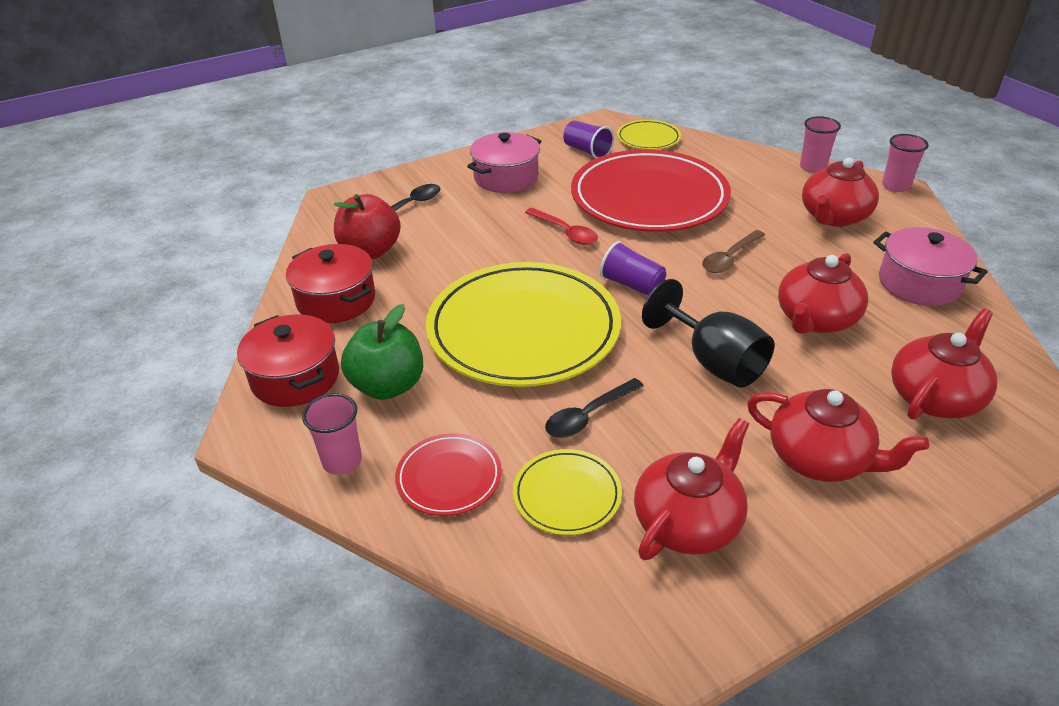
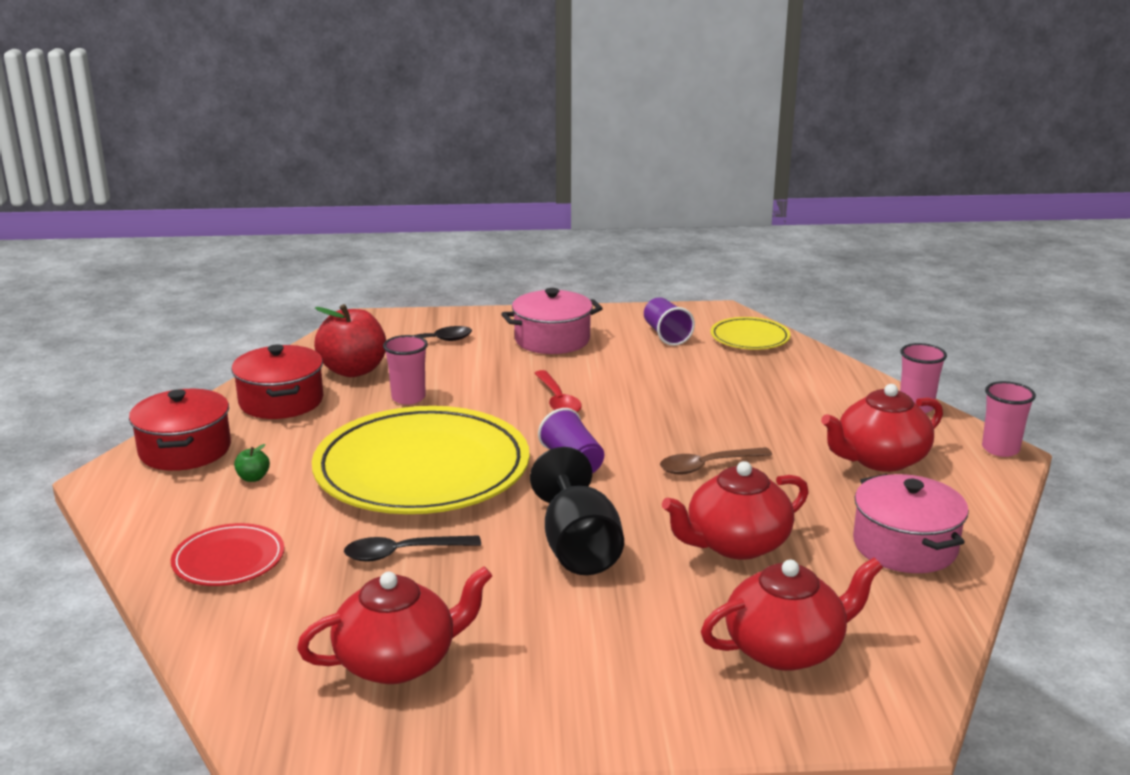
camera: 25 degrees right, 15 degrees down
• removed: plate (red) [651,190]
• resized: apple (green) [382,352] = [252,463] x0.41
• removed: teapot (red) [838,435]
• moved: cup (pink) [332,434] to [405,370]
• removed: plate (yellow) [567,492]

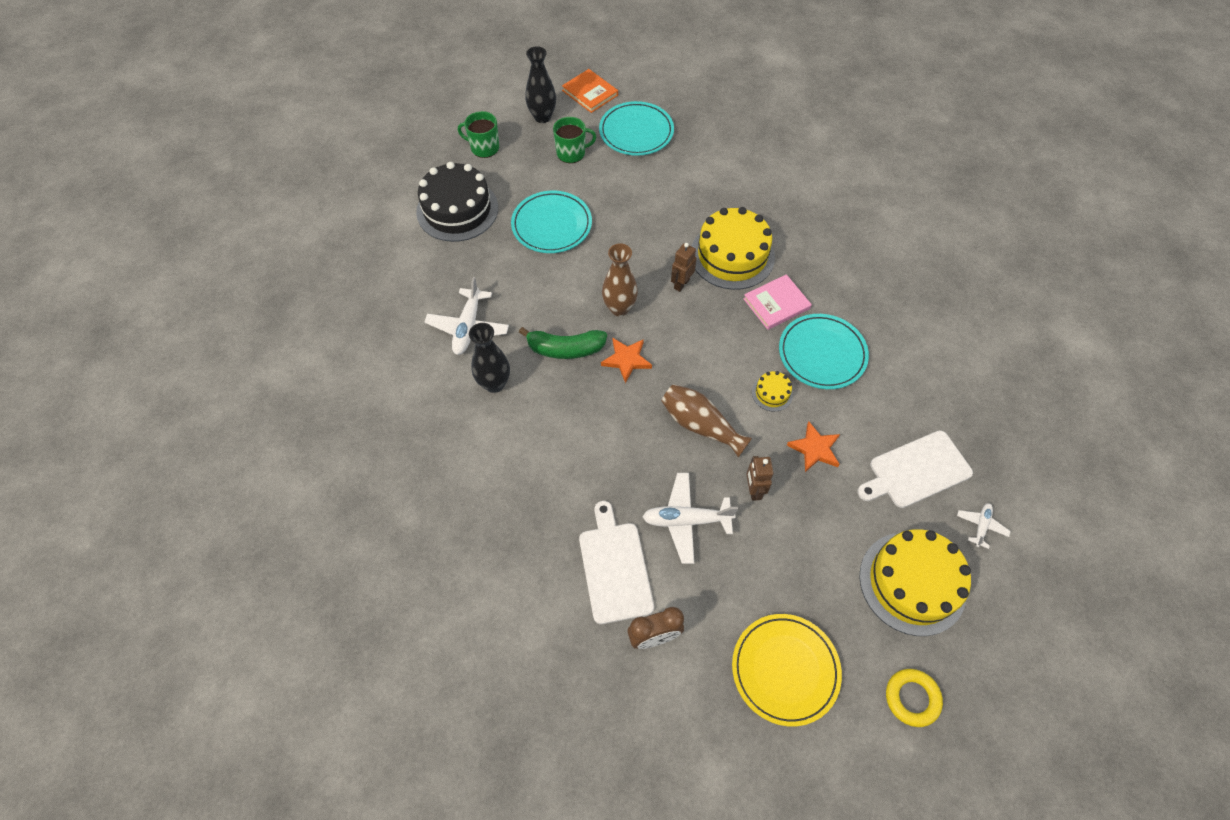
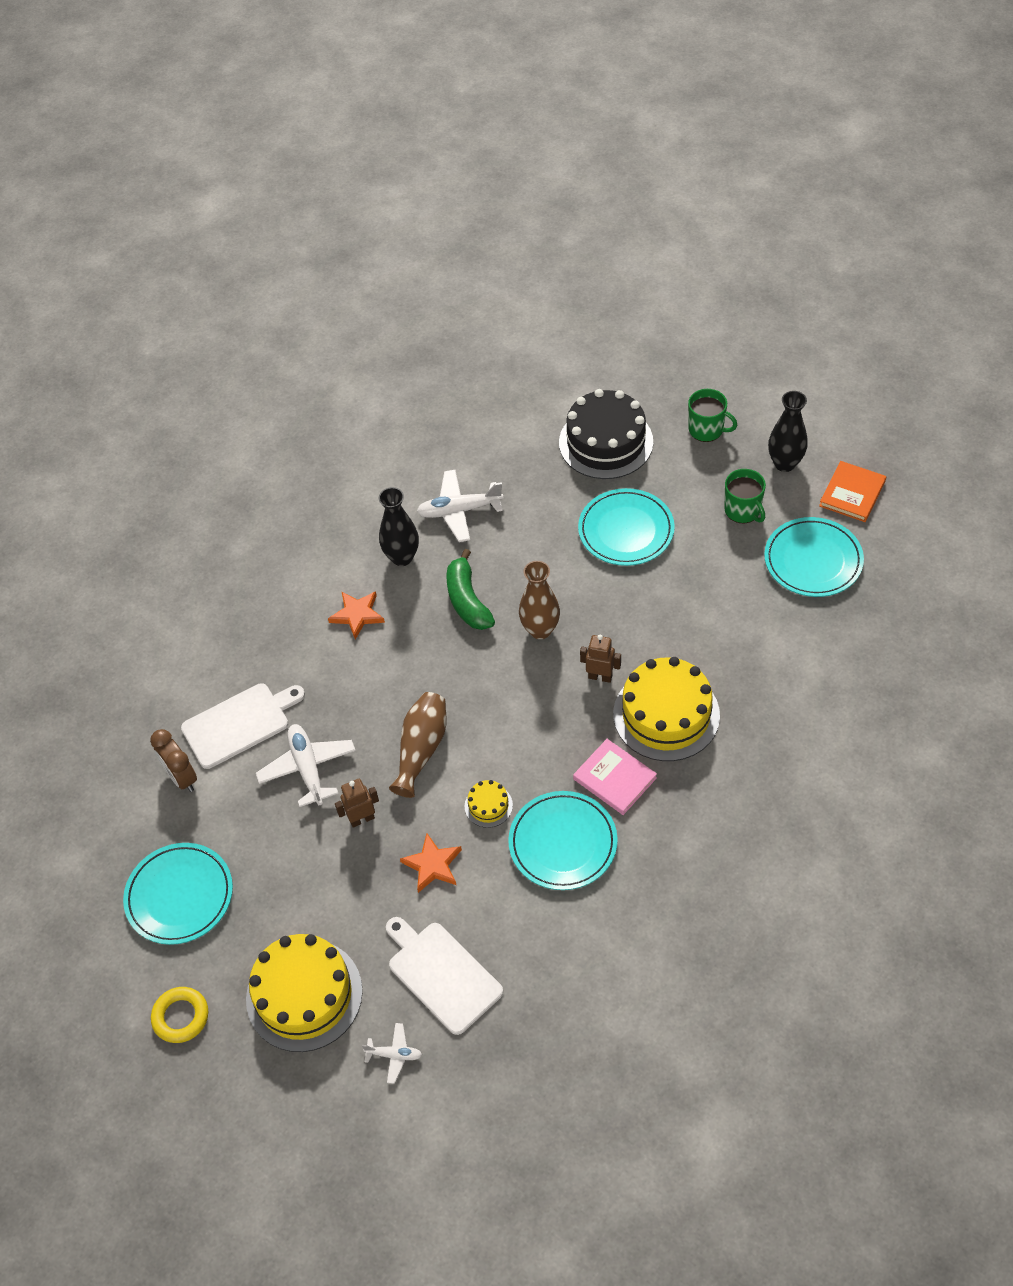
camera: 75 degrees right, 5 degrees down
• turned: mug (green) [478,134] = [712,415] 120 degrees clockwise
• moved: star (orange) [626,360] to [356,615]
• recoloured: plate (yellow) [787,670] to plate (turquoise) [178,894]

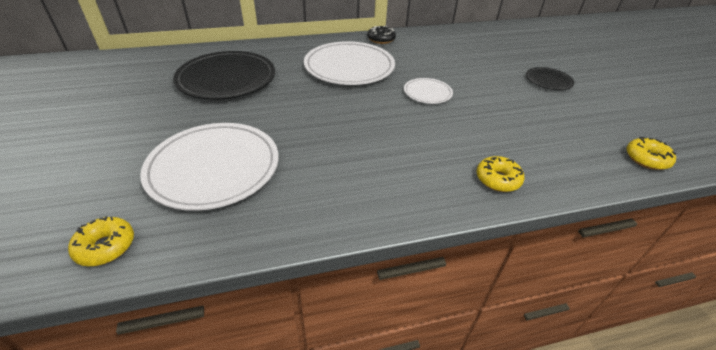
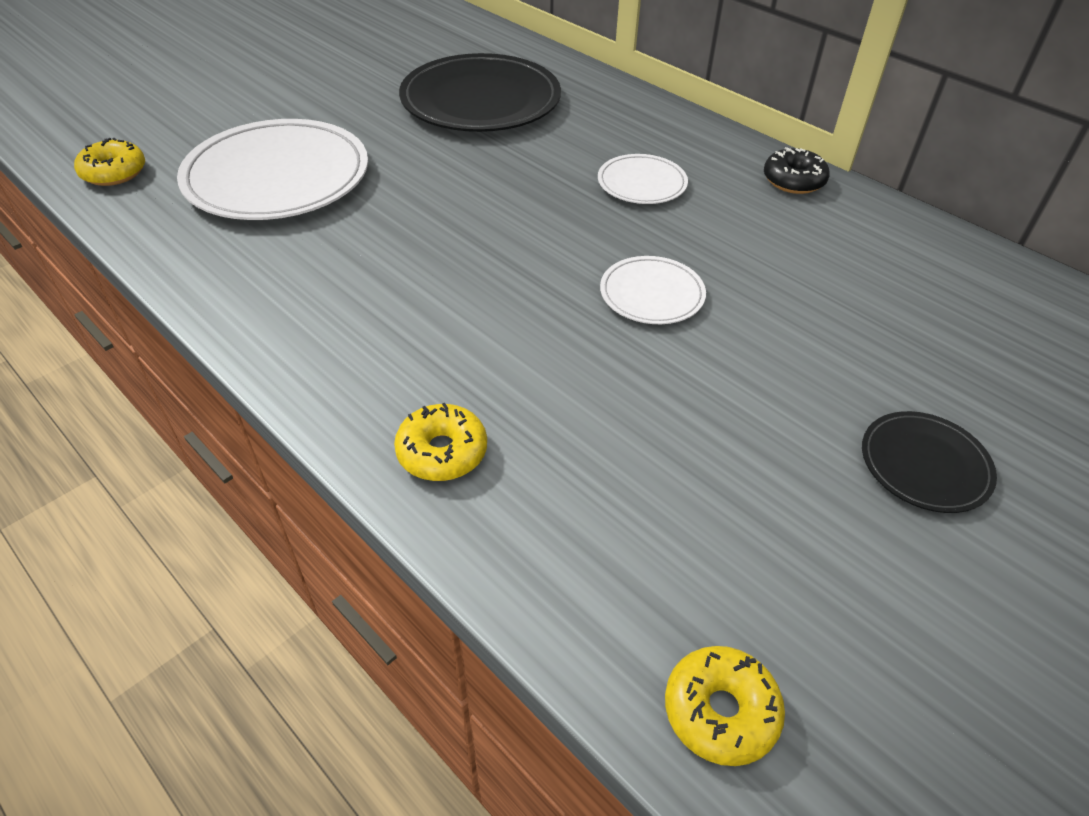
camera: 60 degrees right, 5 degrees up
• resized: plate (white) [349,63] = [643,179] x0.49

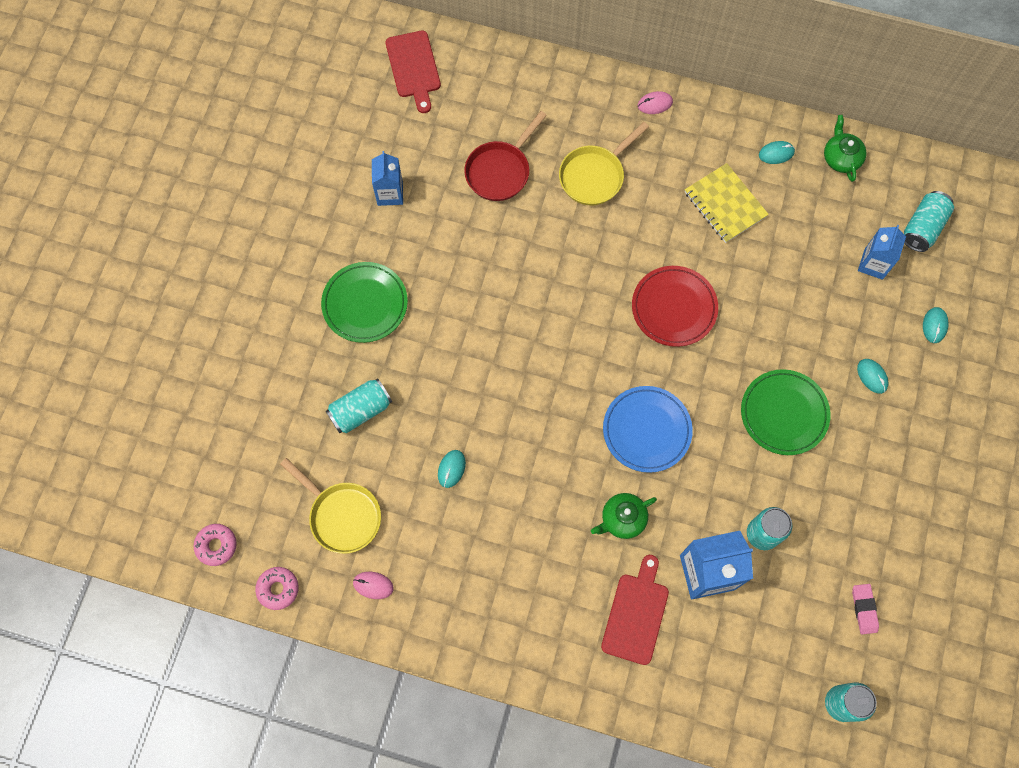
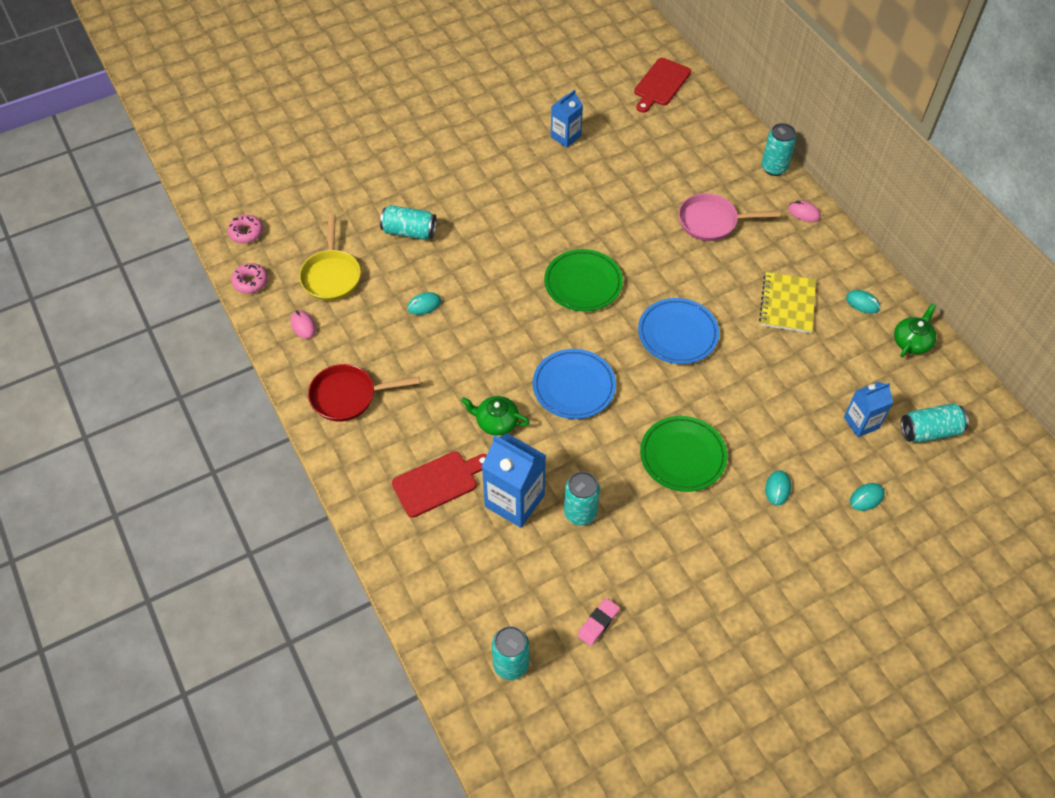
camera: 45 degrees right, 15 degrees down
• moved: pan (red) [505,156] to [364,393]
• recoloured: pan (yellow) [604,163] to pan (pink) [730,217]
• moved: plate (green) [364,302] to [583,280]
• recoloured: plate (red) [675,306] to plate (blue) [678,331]
• added: can (turquoise) [778,149]

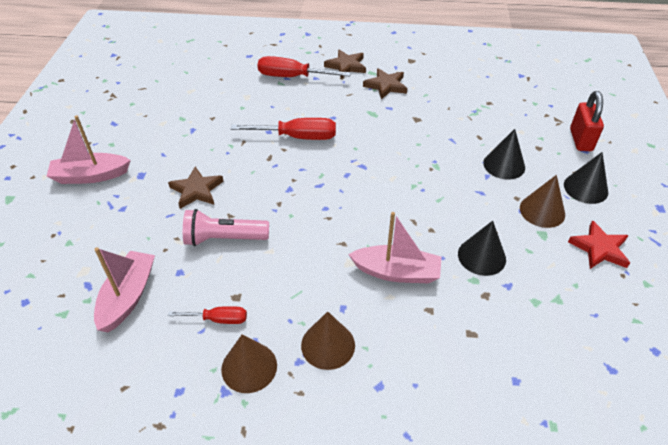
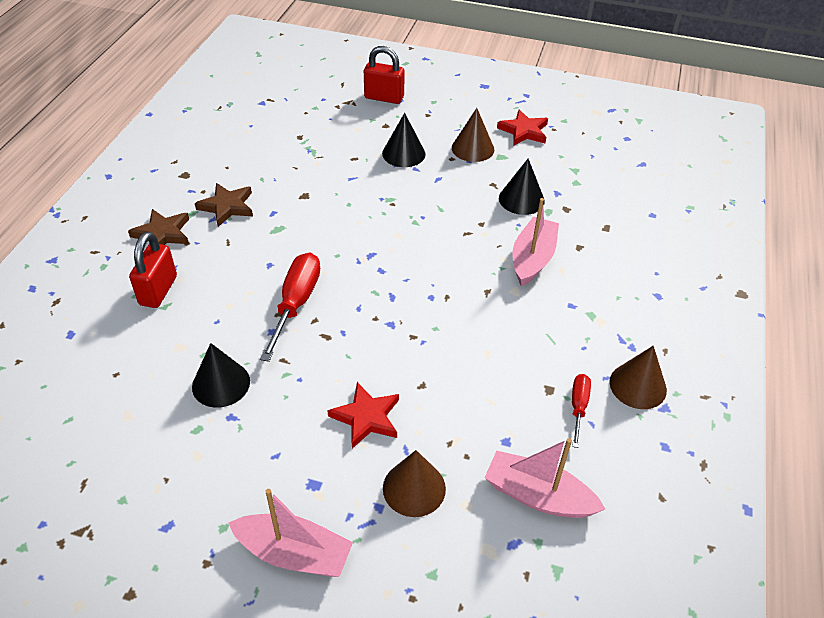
camera: 80 degrees left, 0 degrees up
• replaced: screwdriver (red) [304,66] to padlock (red) [153,270]
• turned: boat (pink) [89,150] = [291,533] 75 degrees counterclockwise
• moved: cone (black) [586,178] to [221,375]
• recoloured: star (brown) [196,188] to star (red) [363,415]
• removed: flashlight (pink) [226,227]
• moved: cone (brown) [328,340] to [414,483]

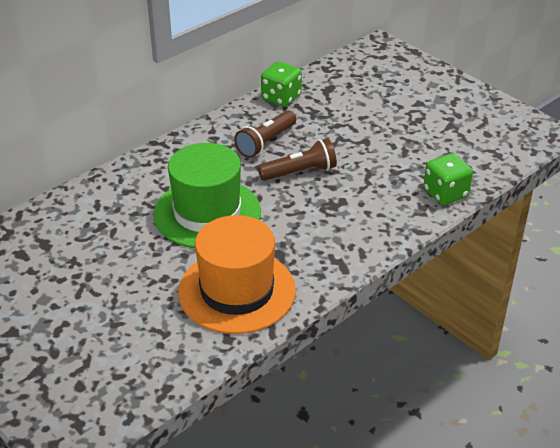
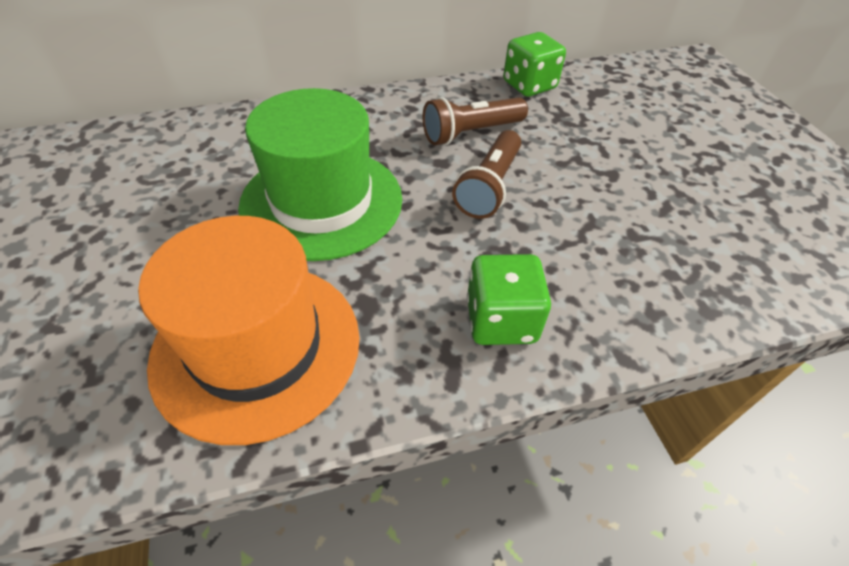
camera: 25 degrees right, 10 degrees up
• turned: flashlight (brown) [297,159] = [486,174] 105 degrees clockwise
• moved: dice (green) [448,179] to [509,299]

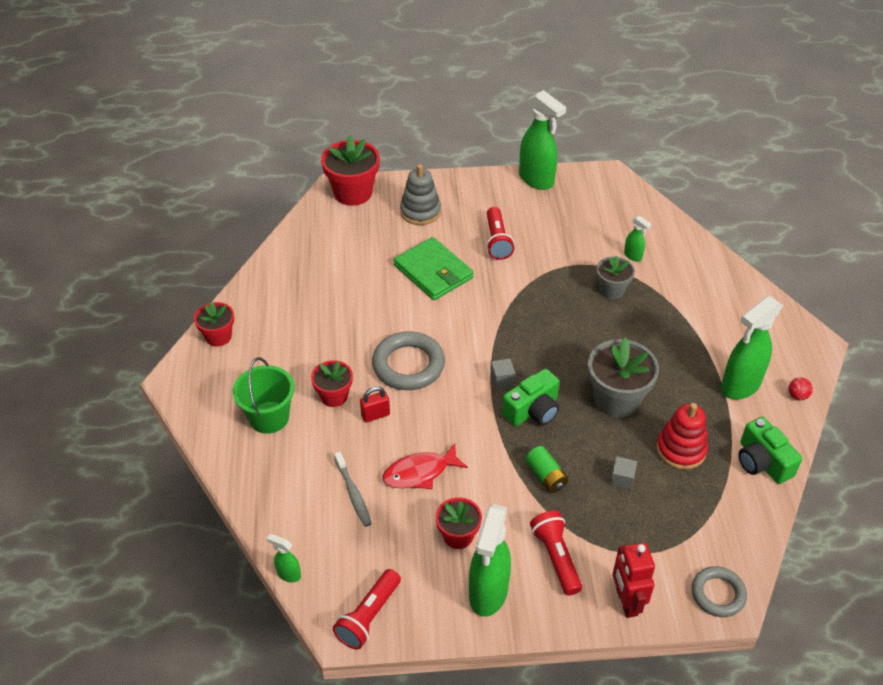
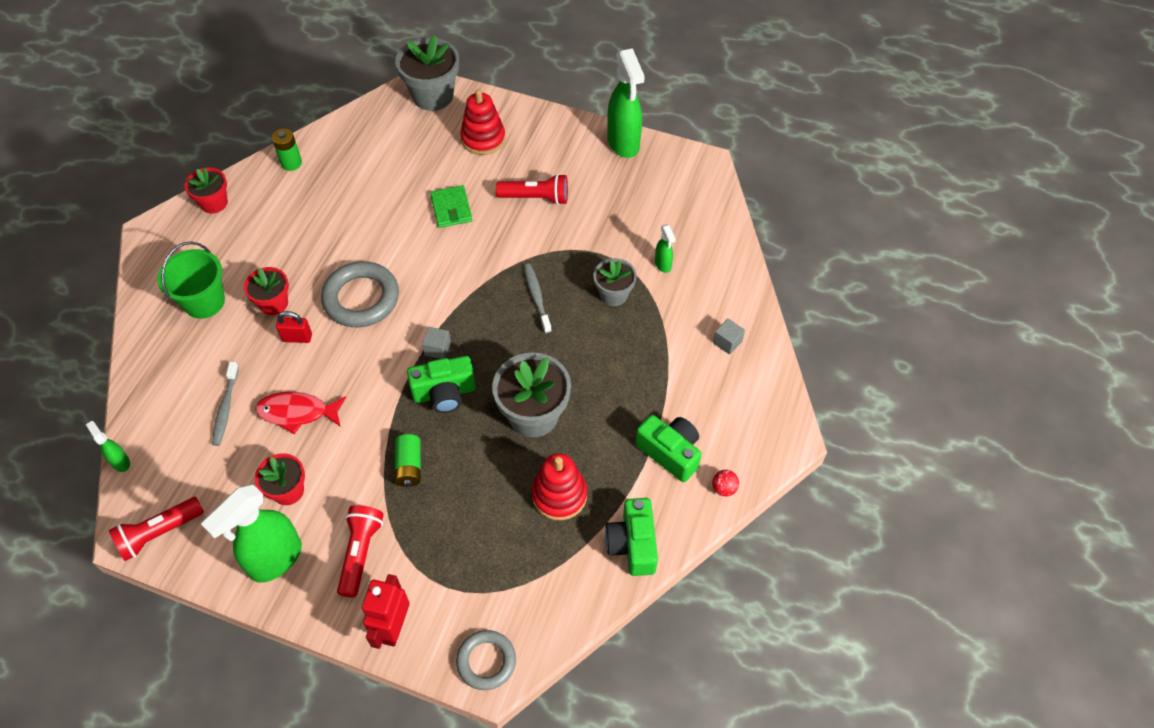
camera: 25 degrees right, 10 degrees up
• recoloured: flower pot (red) [350,170] to flower pot (grey) [427,73]
• recoloured: stacking toy (grey) [420,194] to stacking toy (red) [482,122]
• turned: flashlight (red) [500,233] = [532,189] 105 degrees counterclockwise
• resized: wallet (green) [434,268] = [451,206] x0.62
• replaced: spray bottle (green) [752,348] to camera (green) [668,448]
• moved: cube (grey) [623,473] to [729,336]
• added: battery (green) [287,149]
• added: toothbrush (grey) [538,298]

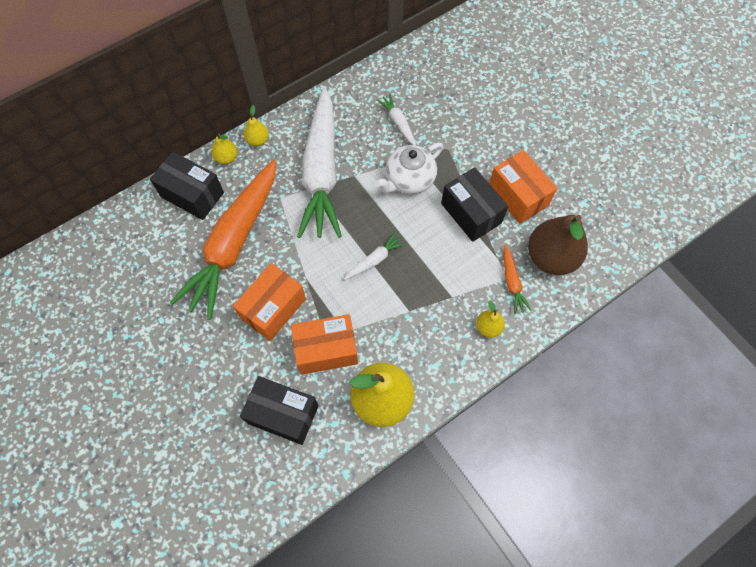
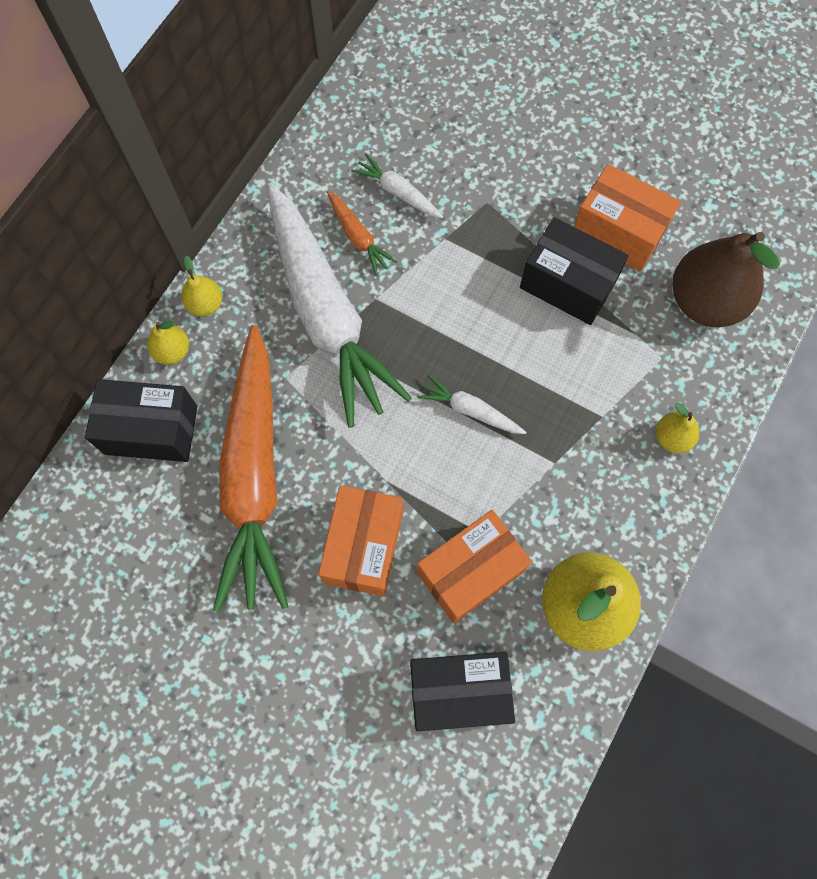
camera: 25 degrees left, 5 degrees up
• removed: teapot (white) [409,168]
• turned: carrot (white) [375,256] = [471,404] 90 degrees counterclockwise
• moved: carrot (orange) [518,279] to [362,233]

